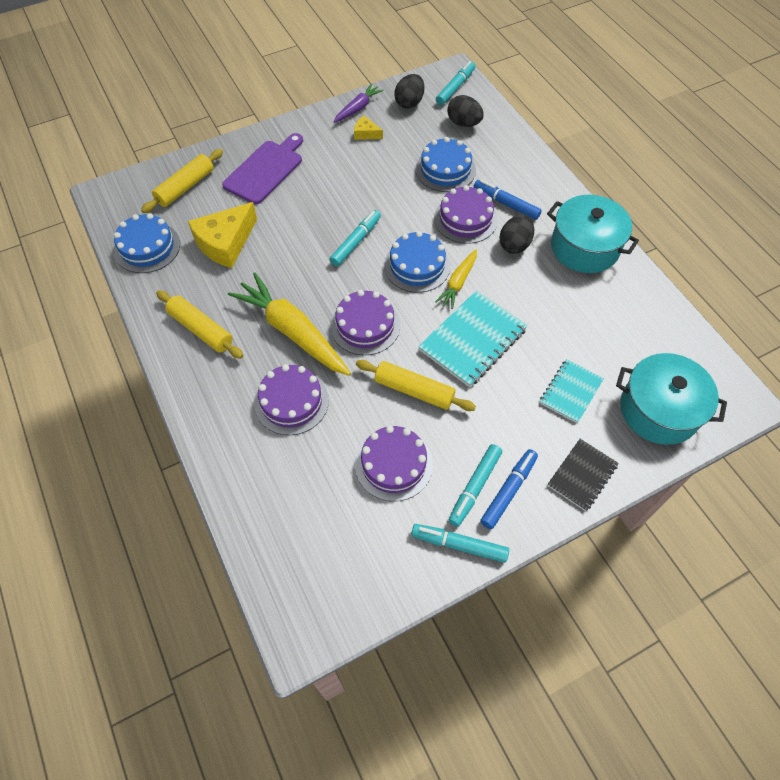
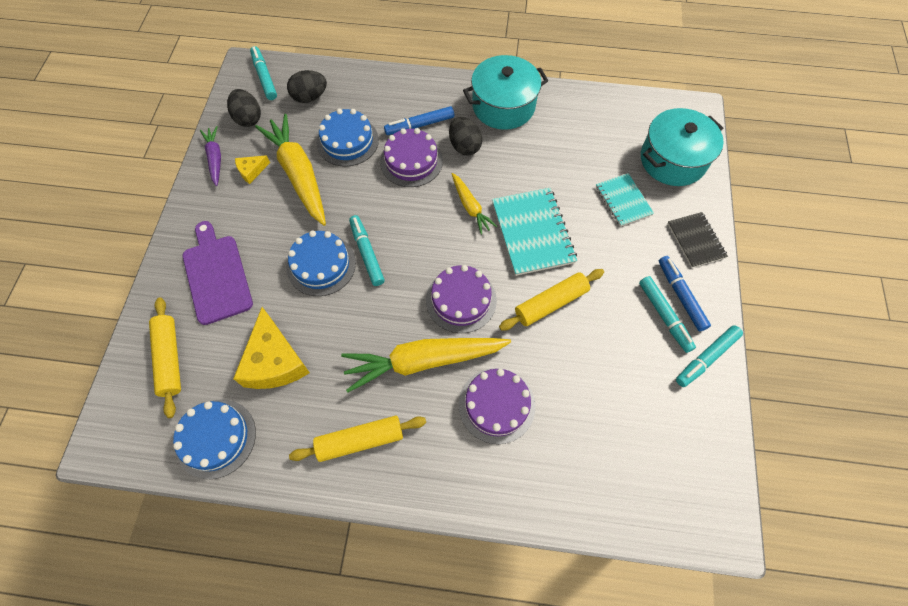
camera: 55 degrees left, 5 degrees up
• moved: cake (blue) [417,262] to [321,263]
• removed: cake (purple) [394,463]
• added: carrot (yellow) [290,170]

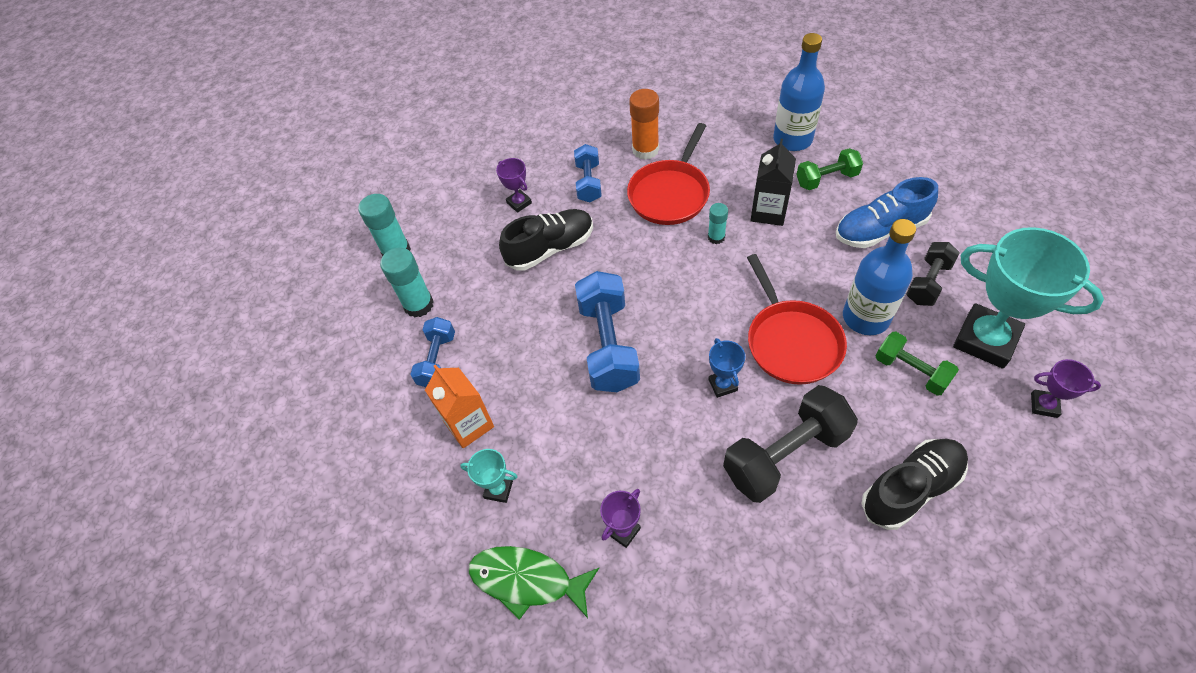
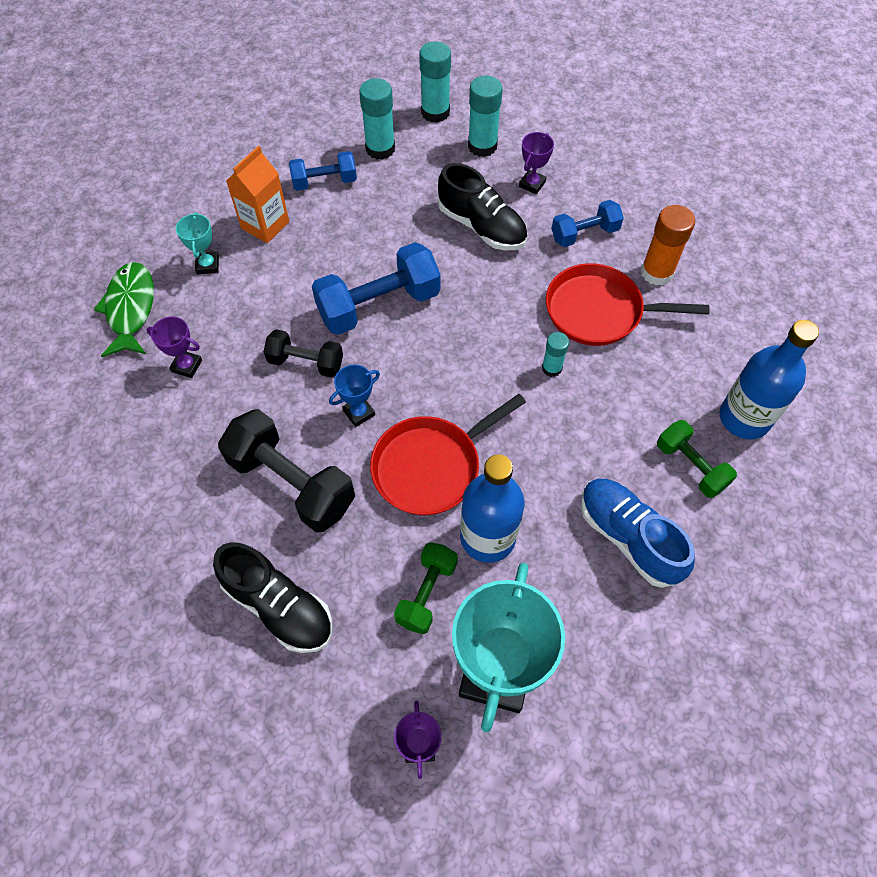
camera: 65 degrees right, 5 degrees up
• removed: carton (black) [773,182]
• moved: dumbbell (black) [933,274] to [303,353]
• added: glue stick (turquoise) [485,116]

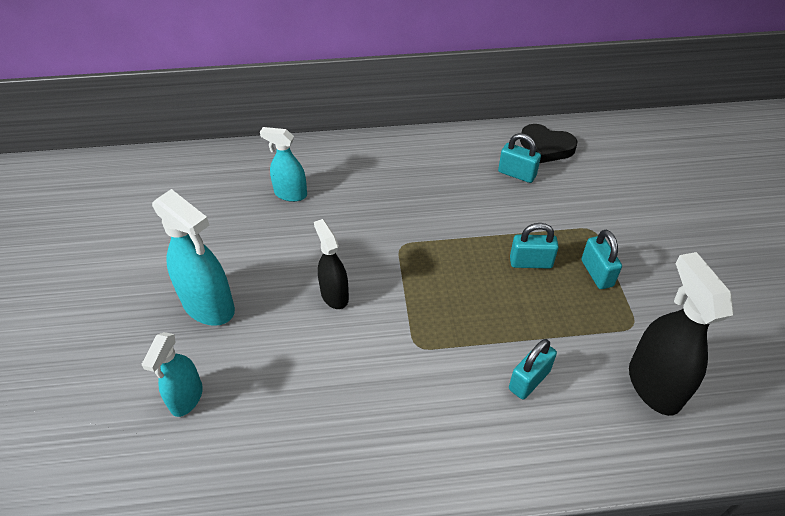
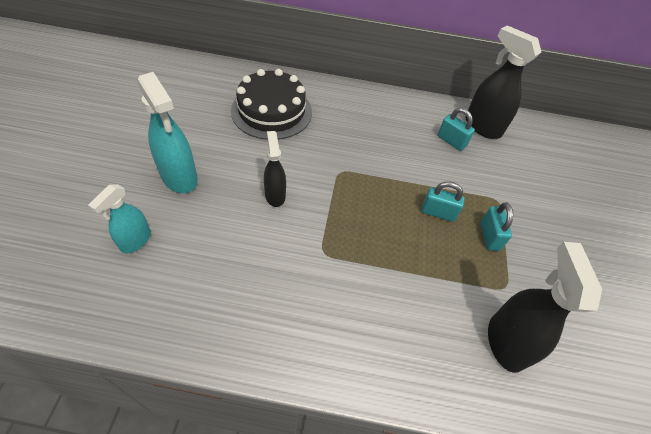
camera: 10 degrees right, 5 degrees up
• replaced: heart (black) [548,143] to spray bottle (black) [503,82]
• replaced: spray bottle (turquoise) [283,164] to cake (black) [271,104]
• removed: padlock (turquoise) [533,369]

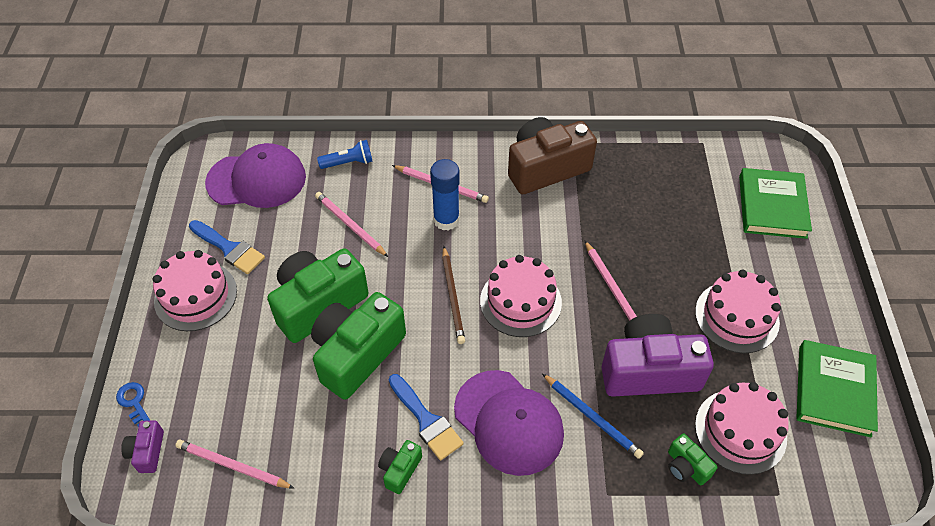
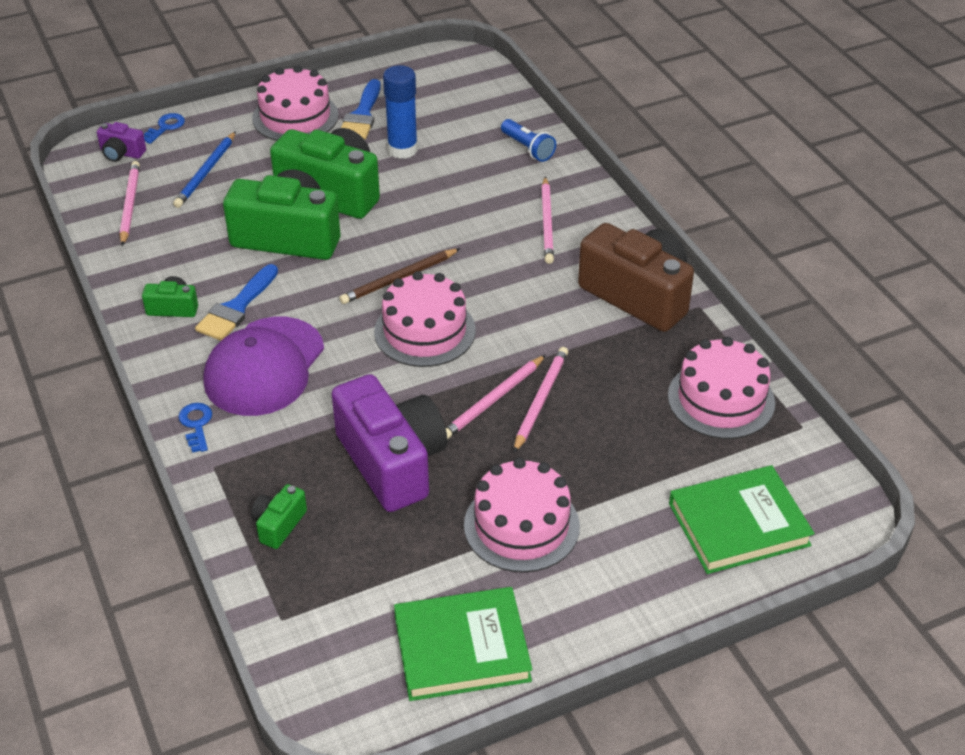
camera: 65 degrees right, 10 degrees down
• removed: cap (purple) [255,175]
• moved: glue stick (blue) [445,195] to [400,112]
• moved: pencil (pink) [351,224] to [541,400]
• moved: pencil (blue) [593,416] to [204,169]
• moved: cake (pink) [742,428] to [721,388]
• turned: camera (purple) [142,446] = [121,142] 135 degrees counterclockwise
• added: key (blue) [195,428]

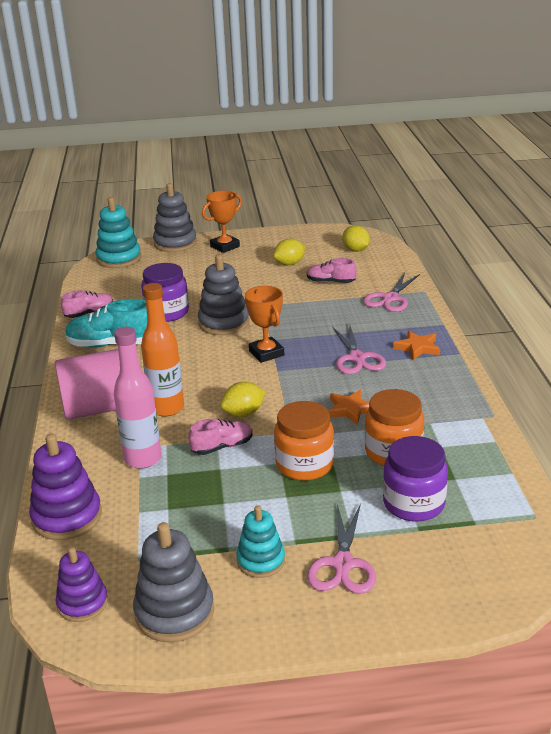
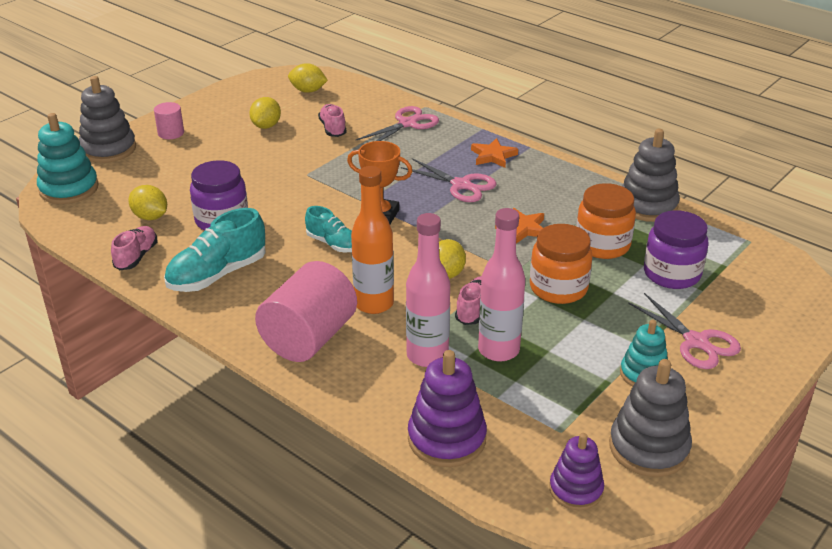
camera: 45 degrees left, 5 degrees up
• replaced: trophy (orange) [222,222] to cylinder (pink) [169,120]
• moved: stacking toy (grey) [223,294] to [651,175]
• turned: shoe (pink) [331,270] = [332,120] 105 degrees clockwise
• turned: scissors (pink) [391,292] = [397,123] 120 degrees counterclockwise
• added: lemon (yellow) [147,202]
• added: shoe (turquoise) [328,229]
• added: bottle (pink) [501,285]

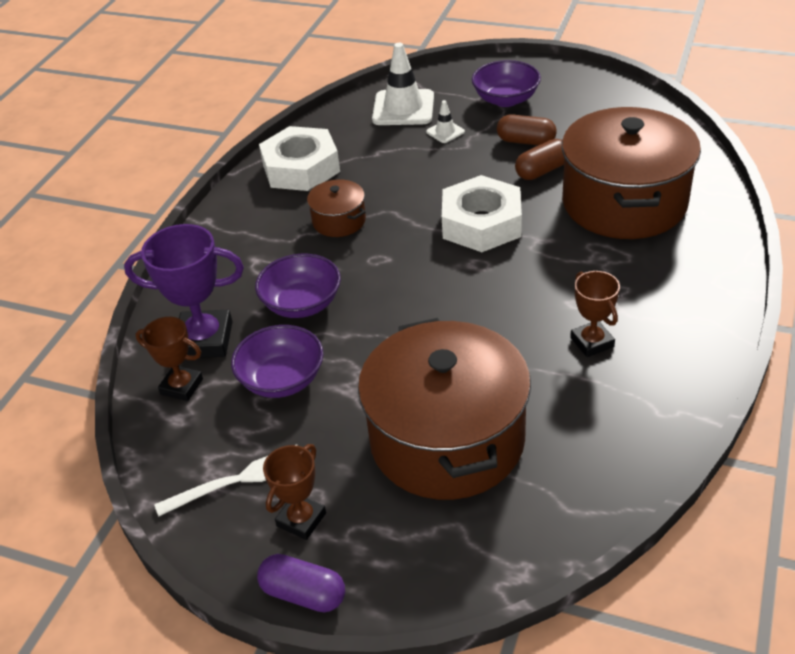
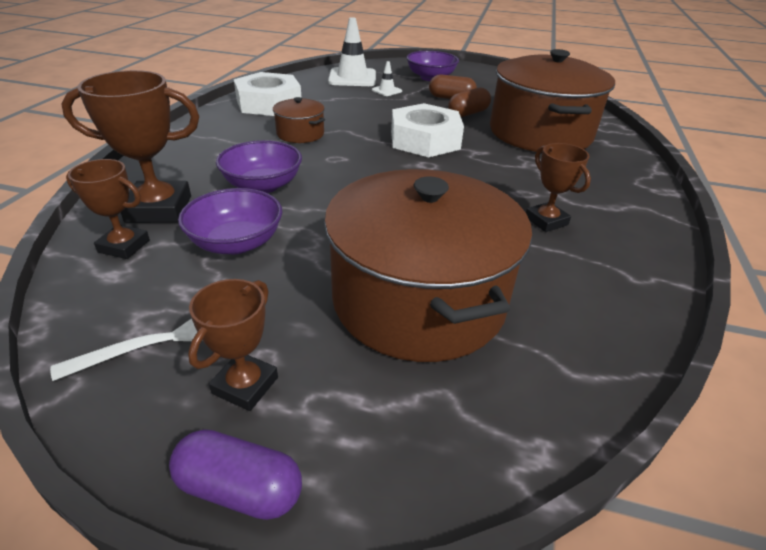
camera: 10 degrees left, 5 degrees down
• recoloured: trophy (purple) [184,291] to trophy (brown) [130,146]

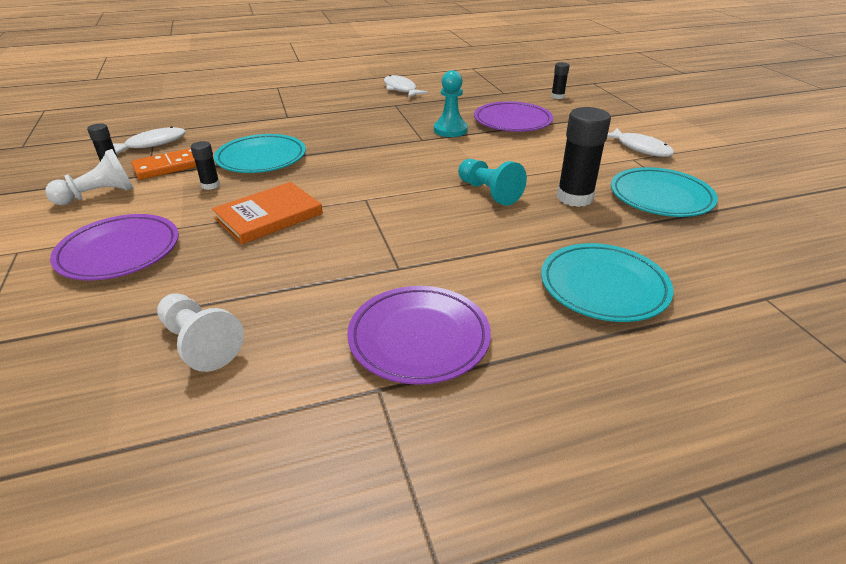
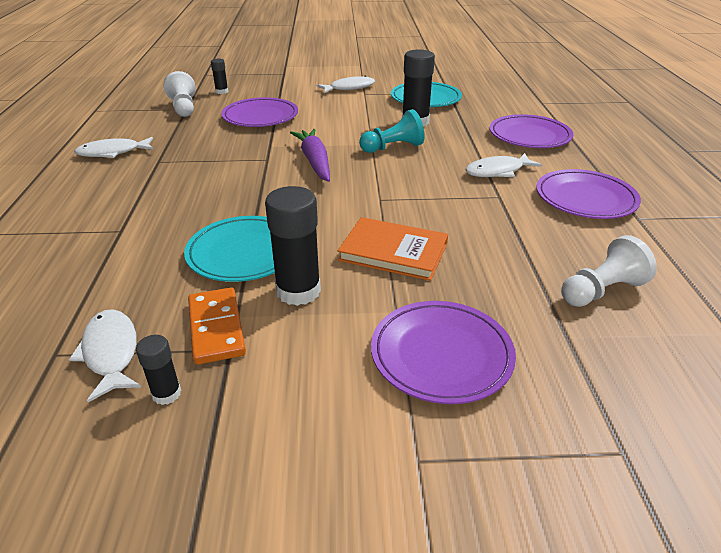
camera: 75 degrees left, 0 degrees up
• removed: pawn (turquoise) [451,103]
• resized: glue stick (black) [205,165] = [293,246] x1.92
• moved: pawn (white) [89,177] to [180,94]
• turned: book (orange) [267,213] = [393,249] 45 degrees counterclockwise
• recoloured: plate (turquoise) [607,282] to plate (purple) [531,131]
• added: carrot (purple) [310,155]
• added: fish (white) [503,165]

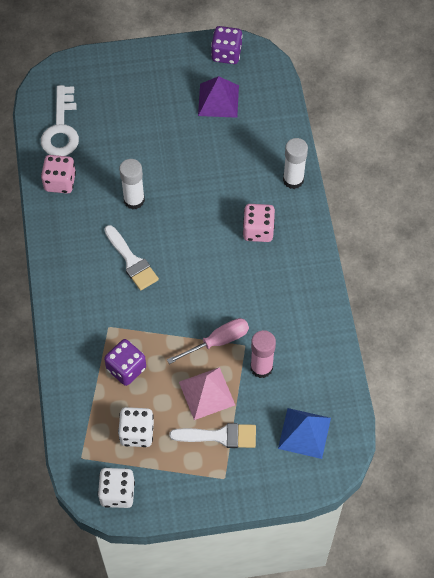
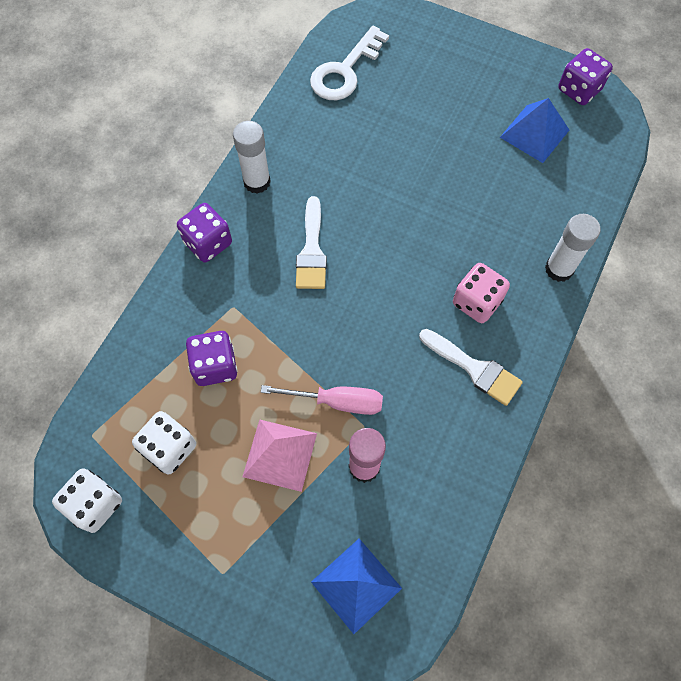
camera: 35 degrees right, 5 degrees up
• recoloured: pyramid (purple) [218,97] to pyramid (blue) [534,130]
• removed: dice (pink) [58,174]
• moved: glue stick (white) [132,184] to [252,157]
• moved: brush (white) [212,435] to [471,367]
• added: dice (purple) [204,232]

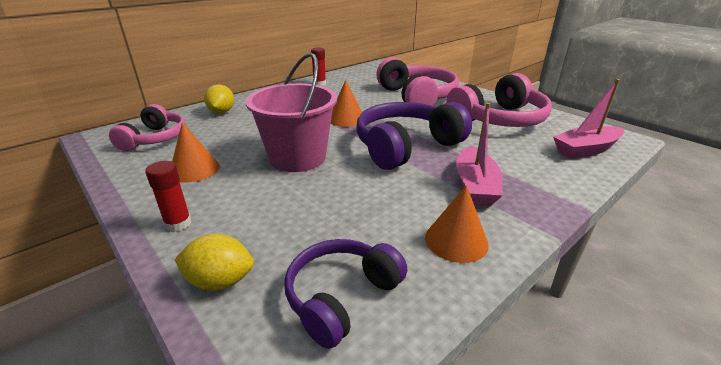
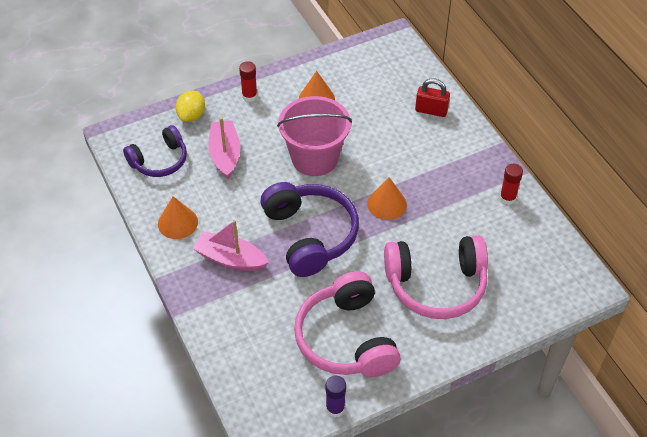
camera: 105 degrees right, 20 degrees up
• moved: boat (pink) [588,119] to [224,148]
• replaced: lemon (yellow) [219,99] to padlock (red) [432,97]
• removed: headphones (pink) [147,127]
• turned: headphones (purple) [345,294] = [155,151] 90 degrees clockwise
• added: glue stick (purple) [336,396]

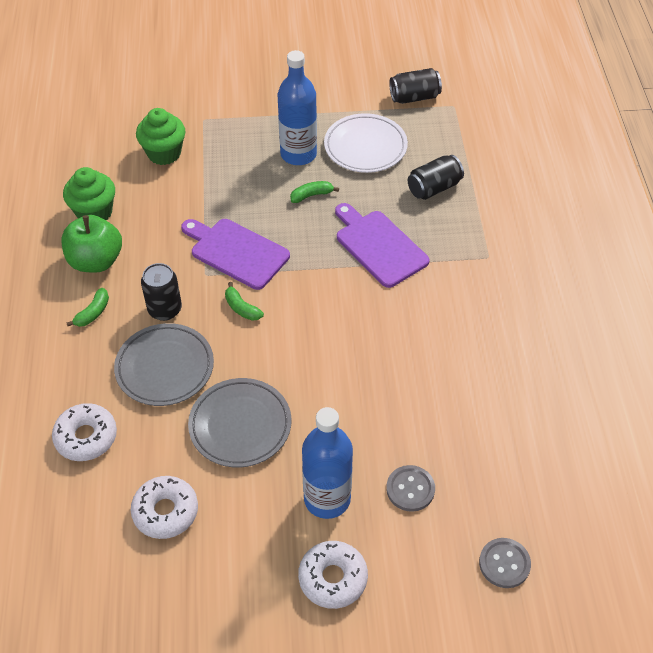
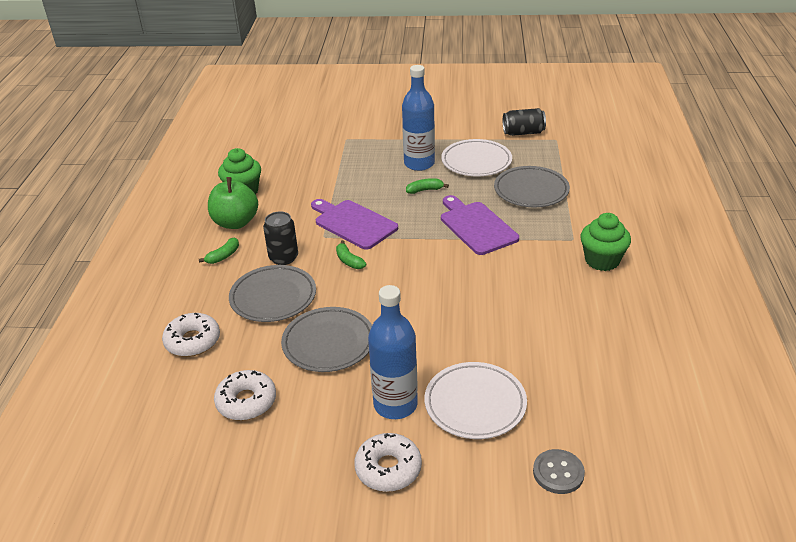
camera: 10 degrees right, 15 degrees down
• moved: cupcake (green) [161,136] to [605,242]
• replaced: can (black) [436,177] to plate (grey) [532,187]
• replaced: button (grey) [410,488] to plate (white) [476,400]

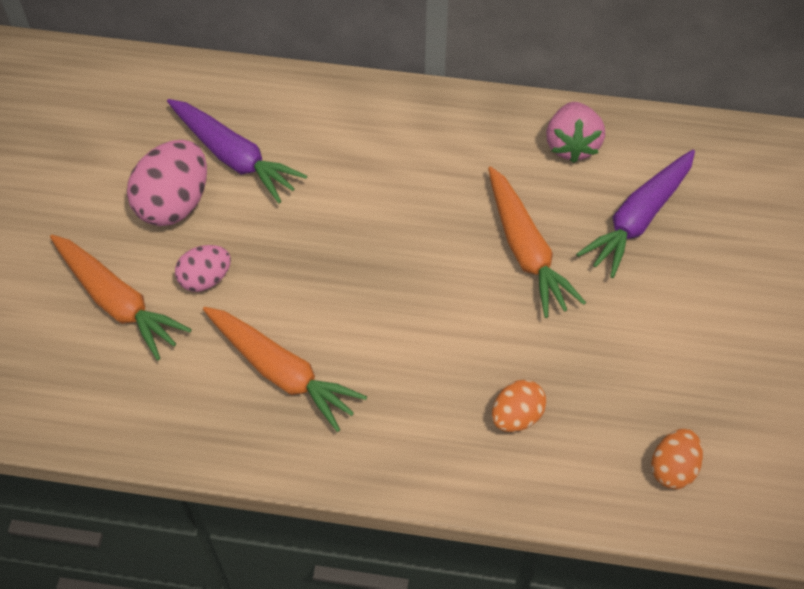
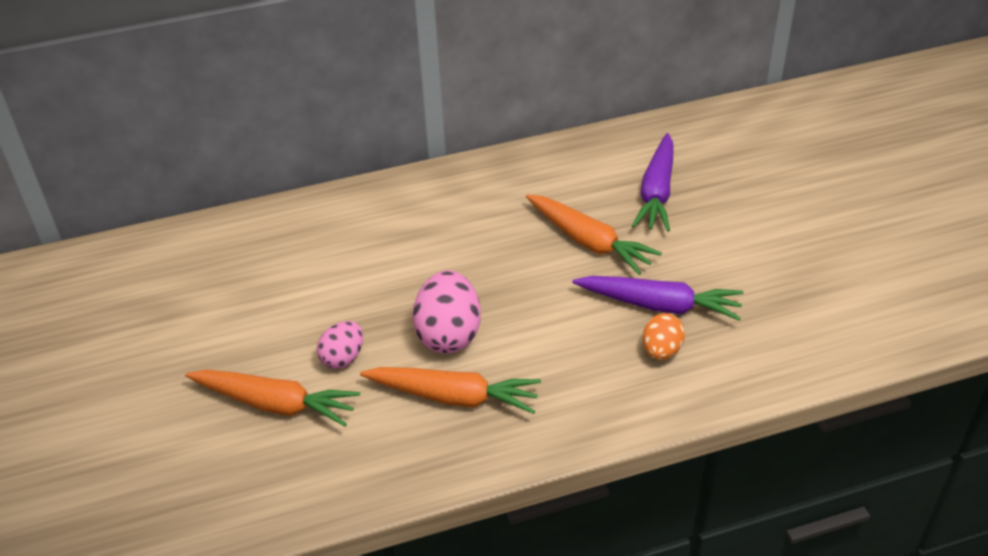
camera: 25 degrees left, 15 degrees down
• moved: carrot (purple) [237,151] to [657,298]
• removed: strawberry (pink) [575,132]
• moved: egg (pink) [167,183] to [446,312]
• removed: egg (orange) [677,459]

